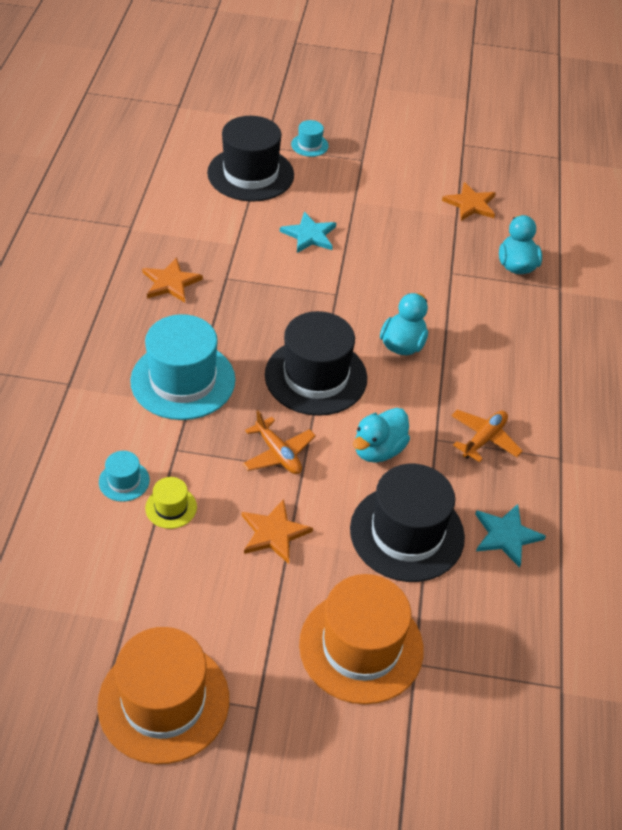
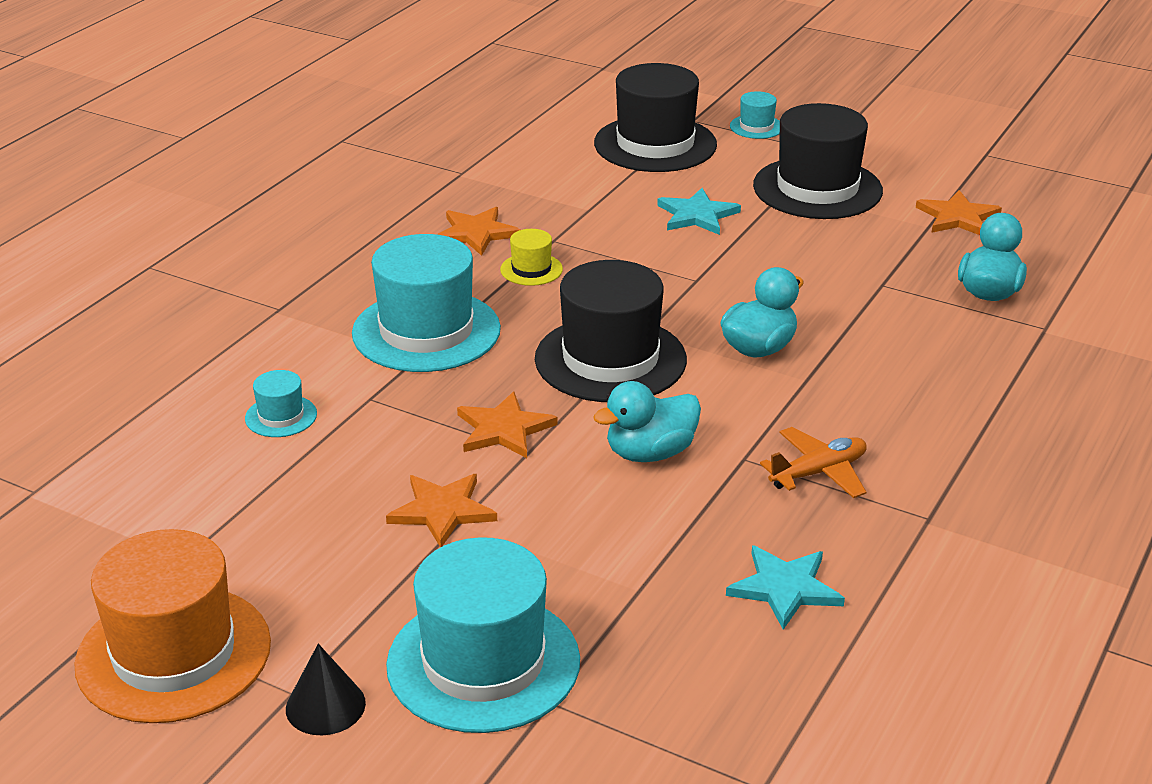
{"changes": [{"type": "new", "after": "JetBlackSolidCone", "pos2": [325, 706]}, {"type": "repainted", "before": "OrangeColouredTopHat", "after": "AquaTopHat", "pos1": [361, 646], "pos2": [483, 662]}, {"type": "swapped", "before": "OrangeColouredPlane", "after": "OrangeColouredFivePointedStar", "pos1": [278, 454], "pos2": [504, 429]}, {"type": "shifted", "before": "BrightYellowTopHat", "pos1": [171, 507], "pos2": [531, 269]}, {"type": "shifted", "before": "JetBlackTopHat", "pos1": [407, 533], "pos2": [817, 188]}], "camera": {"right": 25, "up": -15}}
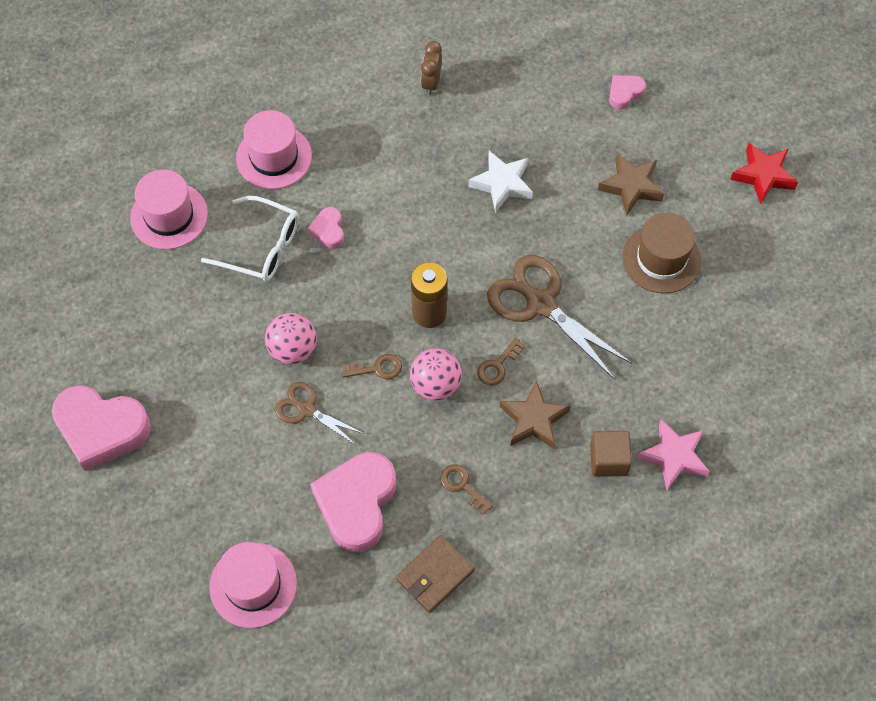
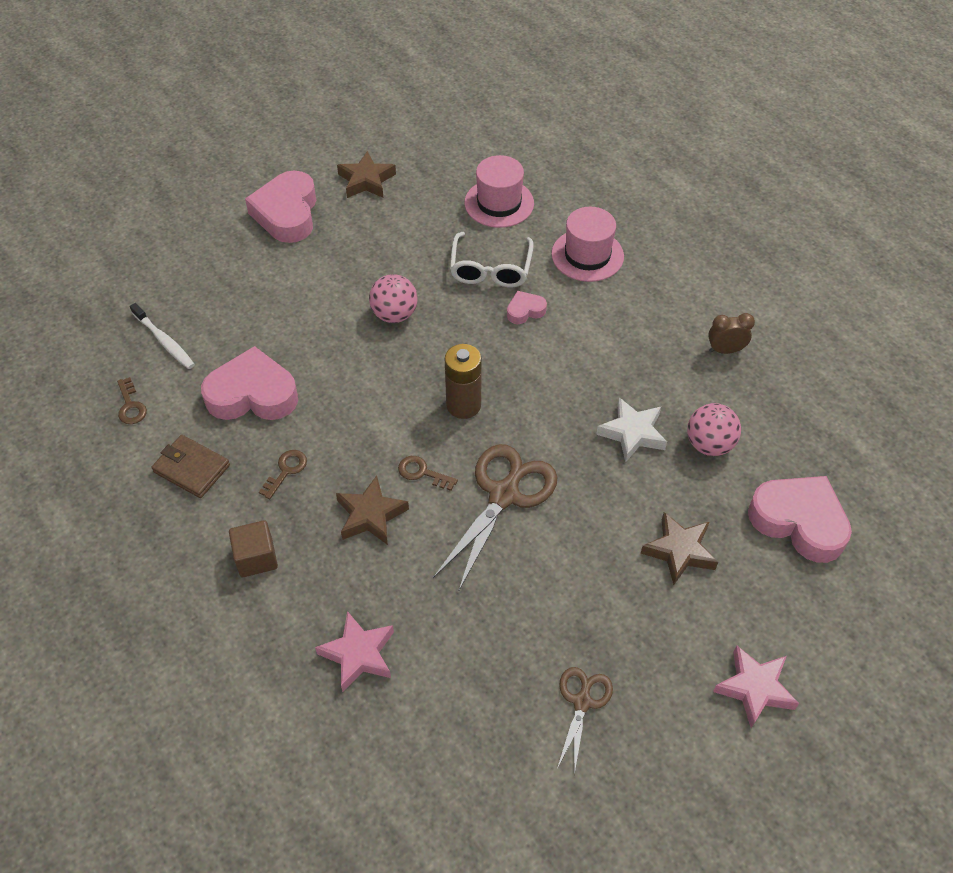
{"changes": [{"type": "shifted", "before": "DarkBrownKey", "pos1": [377, 368], "pos2": [130, 405]}, {"type": "swapped", "before": "PinkTopHat", "after": "SnowWhiteToothBrush", "pos1": [253, 585], "pos2": [164, 341]}, {"type": "shifted", "before": "DarkBrownBlock", "pos1": [608, 460], "pos2": [256, 558]}, {"type": "new", "after": "DarkBrownFivePointedStar", "pos2": [366, 180]}, {"type": "shifted", "before": "DarkBrownScissors", "pos1": [306, 409], "pos2": [582, 701]}, {"type": "shifted", "before": "PinkPlayBall", "pos1": [435, 385], "pos2": [709, 444]}, {"type": "repainted", "before": "CrimsonFivePointedStar", "after": "PinkFivePointedStar", "pos1": [763, 175], "pos2": [754, 688]}, {"type": "scaled", "before": "PinkHeartShape", "pos1": [624, 93], "pos2": [799, 522], "scale": 2.11}, {"type": "gone", "before": "DarkBrownTopHat", "pos1": [661, 259]}], "camera": {"right": 75, "up": -10}}
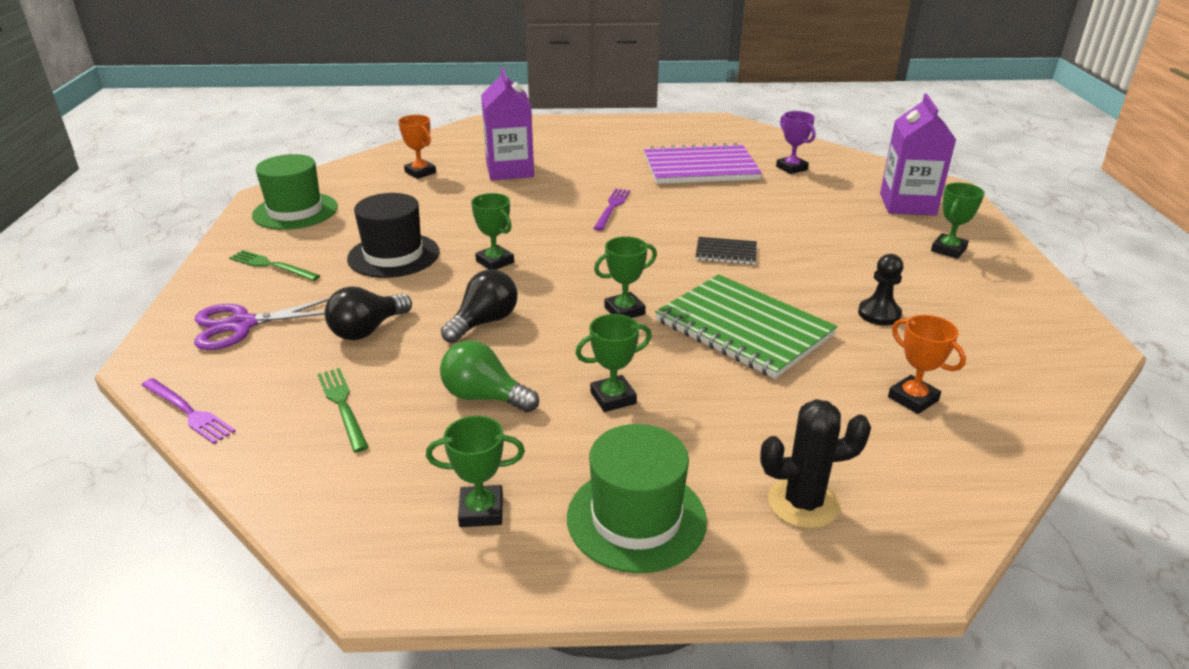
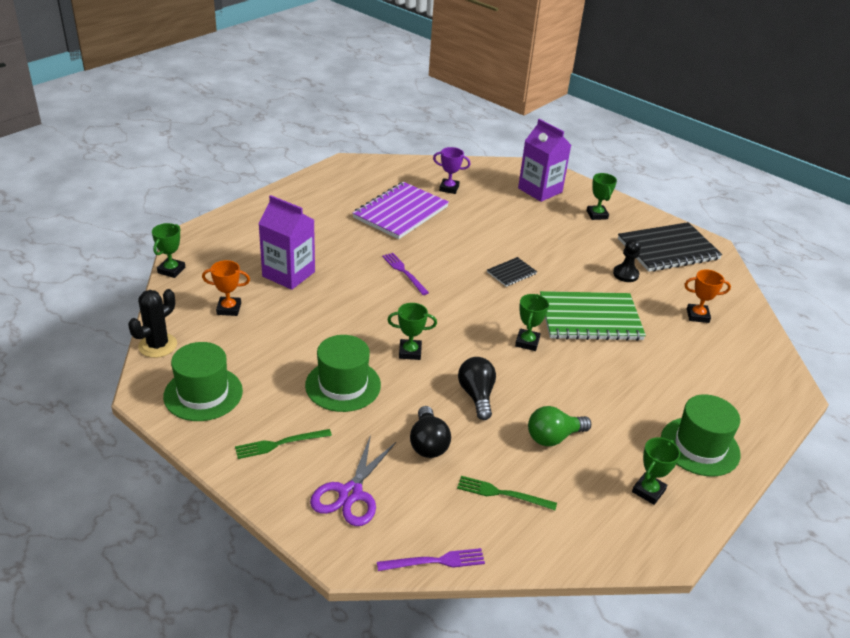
{"changes": [{"type": "shifted", "before": "JetBlackCactus", "pos1": [803, 503], "pos2": [157, 345]}, {"type": "shifted", "before": "GreenPrizeCup", "pos1": [613, 398], "pos2": [171, 270]}, {"type": "repainted", "before": "JetBlackTopHat", "after": "GreenTopHat", "pos1": [393, 255], "pos2": [343, 385]}, {"type": "new", "after": "JetBlackNotepad", "pos2": [668, 249]}], "camera": {"right": -50, "up": 5}}
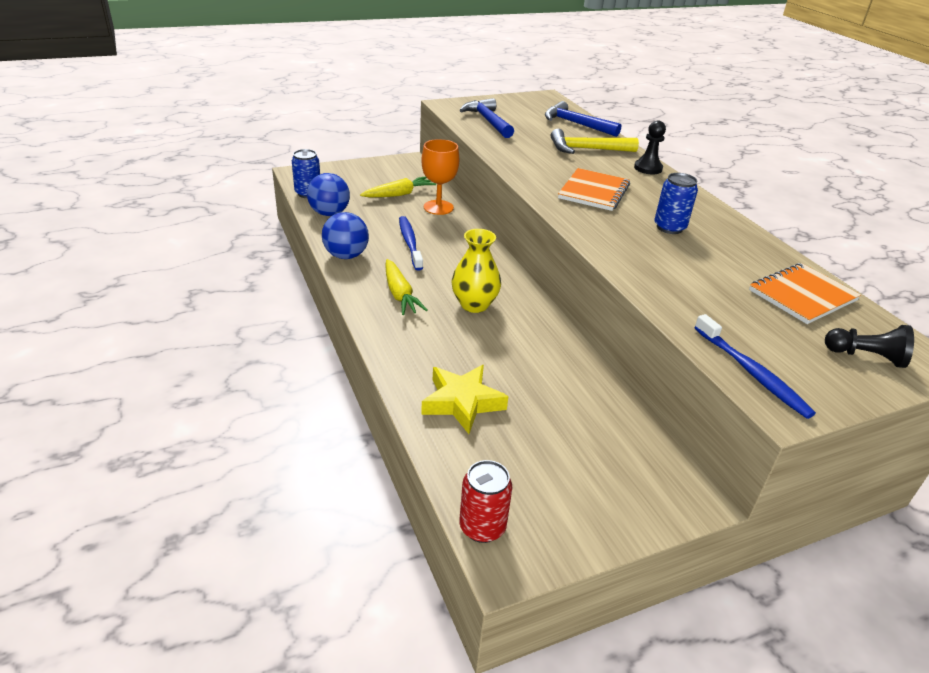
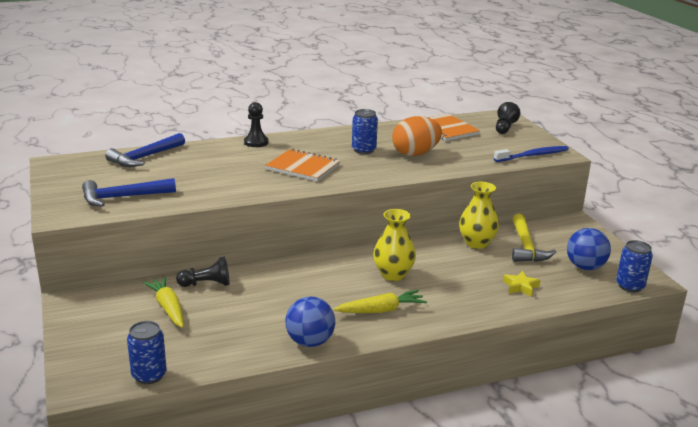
{"changes": [{"type": "swapped", "before": "OrangeColouredChalice", "after": "JetBlackChessPawn", "pos1": [438, 207], "pos2": [206, 284]}, {"type": "new", "after": "OrangeColouredEggShape", "pos2": [415, 154]}, {"type": "new", "after": "BrightYellowTallVase", "pos2": [476, 243]}, {"type": "scaled", "before": "BrightYellowFivePointedStar", "pos1": [462, 402], "pos2": [520, 286], "scale": 0.58}, {"type": "shifted", "before": "BrightYellowCarpenter'sHammer", "pos1": [587, 149], "pos2": [526, 247]}, {"type": "shifted", "before": "CobaltPlayBall", "pos1": [329, 213], "pos2": [585, 267]}, {"type": "repainted", "before": "CrimsonCan", "after": "CobaltCan", "pos1": [482, 527], "pos2": [630, 286]}, {"type": "gone", "before": "CobaltToothBrush", "pos1": [410, 243]}], "camera": {"right": -85, "up": -10}}
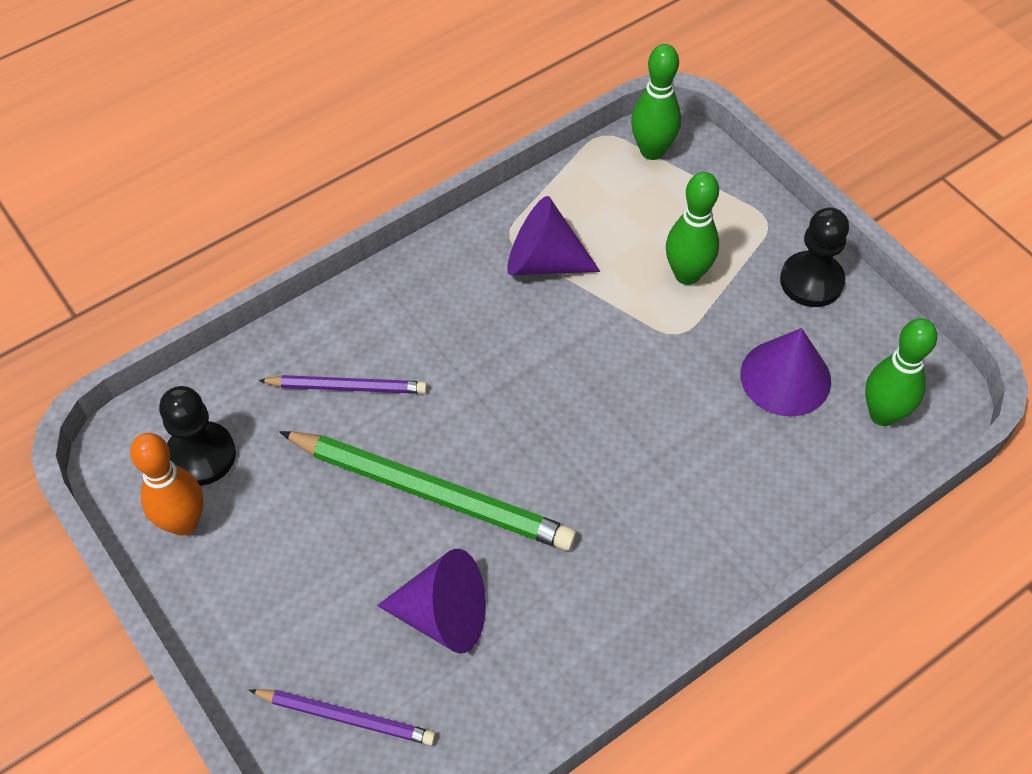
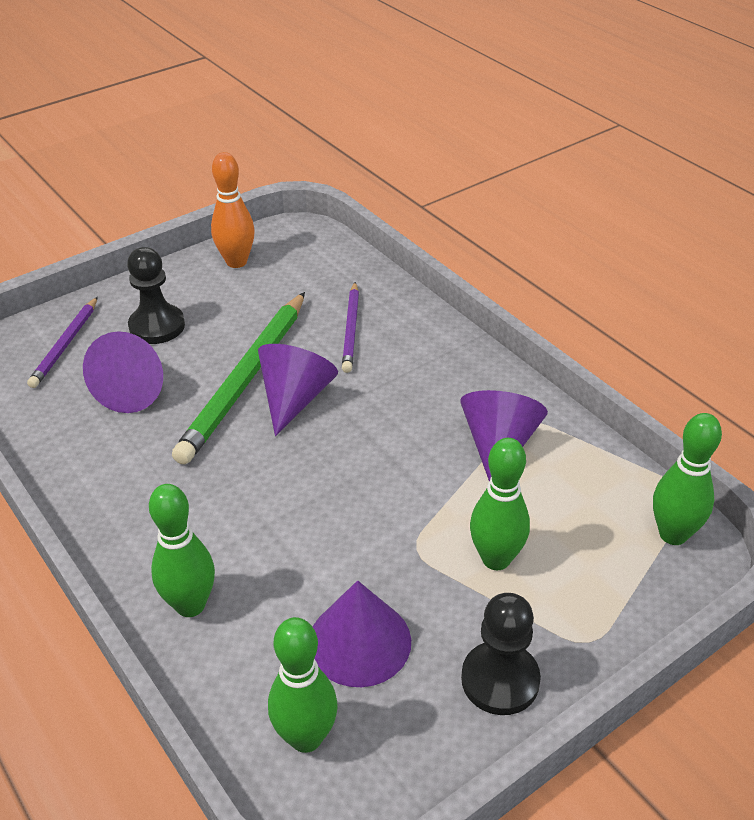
{"changes": [{"type": "shifted", "before": "JetBlackChessPawn", "pos1": [201, 455], "pos2": [157, 326]}, {"type": "new", "after": "GreenBowlingPin", "pos2": [190, 605]}, {"type": "new", "after": "VioletSolidCone", "pos2": [295, 399]}], "camera": {"right": 90, "up": -15}}
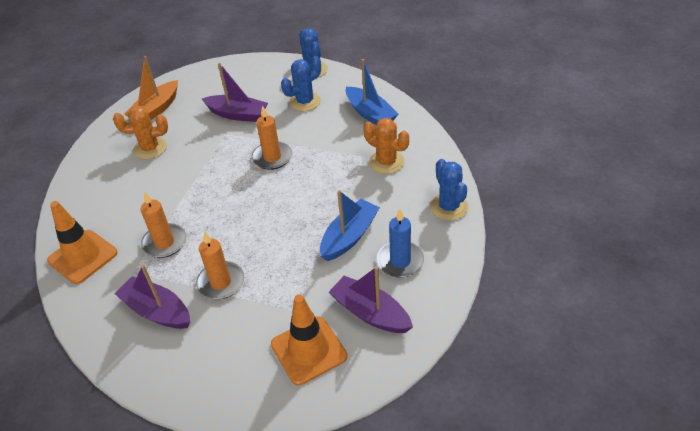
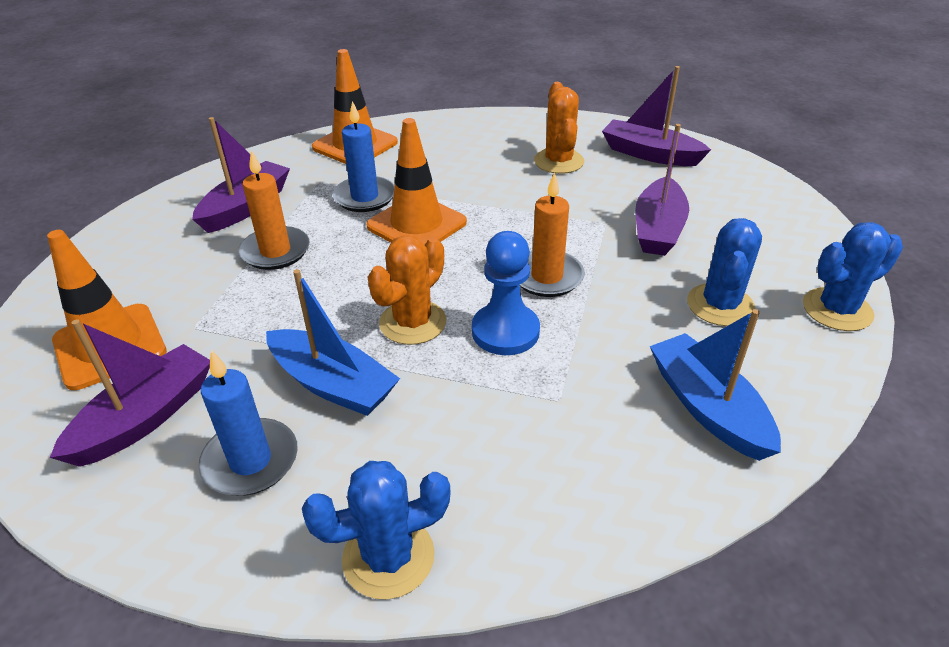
{"changes": [{"type": "repainted", "before": "OrangeColouredPillarCandle", "after": "CobaltPillarCandle", "pos1": [164, 243], "pos2": [365, 197]}, {"type": "new", "after": "OrangeColouredSafetyCone", "pos2": [416, 224]}, {"type": "shifted", "before": "OrangeColouredCactus", "pos1": [386, 162], "pos2": [413, 322]}, {"type": "new", "after": "CobaltChessPawn", "pos2": [505, 331]}, {"type": "repainted", "before": "OrangeColouredToyBoat", "after": "VioletToyBoat", "pos1": [156, 109], "pos2": [650, 154]}, {"type": "rotated", "before": "CobaltToyBoat", "pos1": [370, 114], "pos2": [708, 407], "turn": 105}, {"type": "rotated", "before": "CobaltCactus", "pos1": [305, 102], "pos2": [720, 305], "turn": 60}], "camera": {"right": 85, "up": -5}}
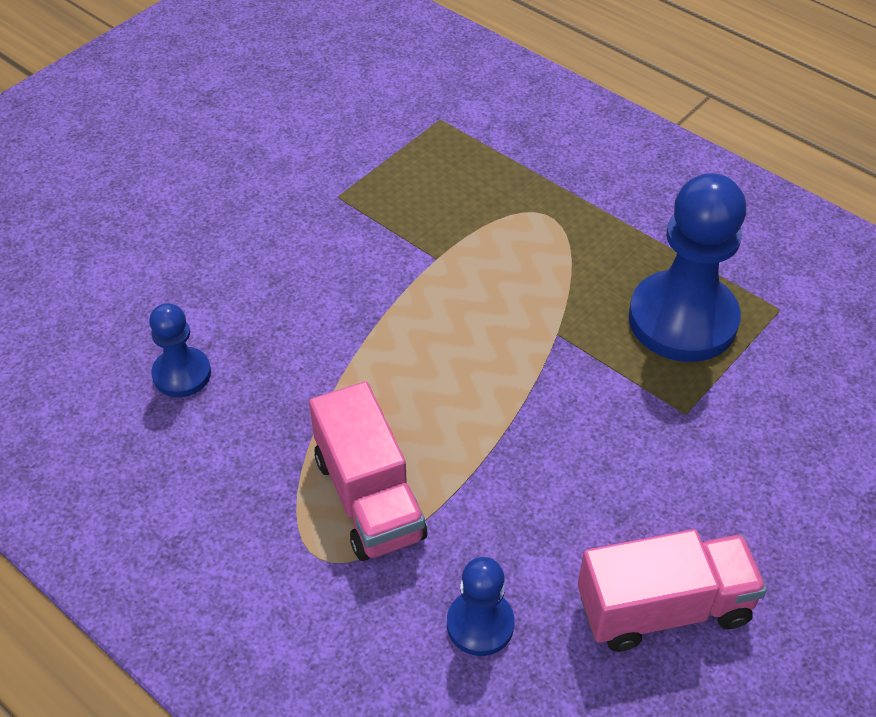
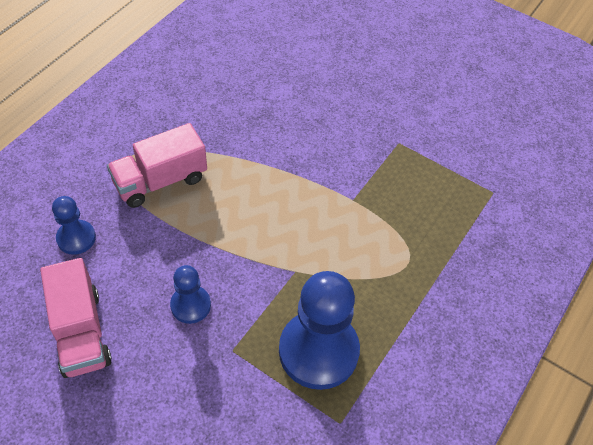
{"changes": [{"type": "shifted", "before": "CobaltChessPawn", "pos1": [182, 374], "pos2": [190, 305]}], "camera": {"right": 80, "up": 5}}
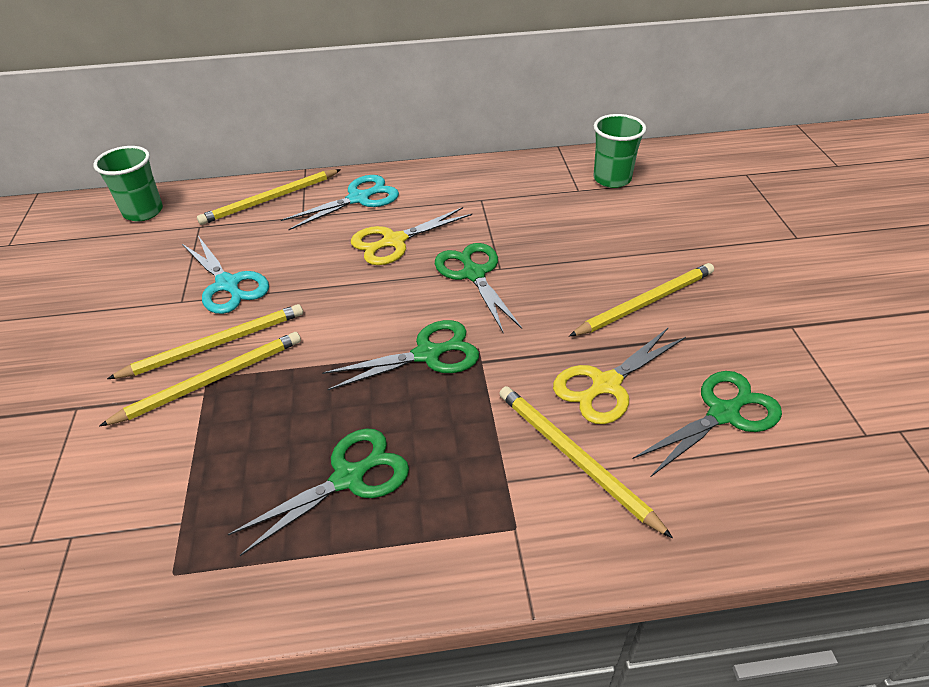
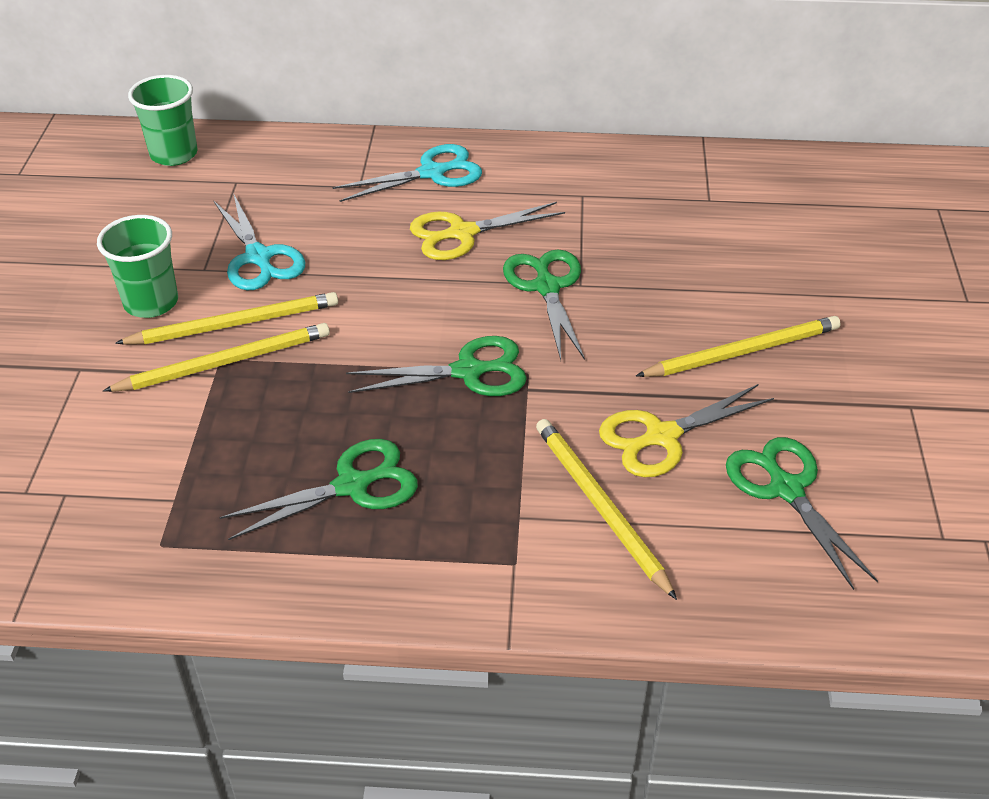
{"changes": [{"type": "shifted", "before": "GreenTumbler", "pos1": [612, 179], "pos2": [151, 302]}, {"type": "rotated", "before": "GreenScissors", "pos1": [723, 414], "pos2": [786, 489], "turn": -90}, {"type": "gone", "before": "BrightYellowLeadPencil", "pos1": [270, 199]}], "camera": {"right": 10, "up": 0}}
